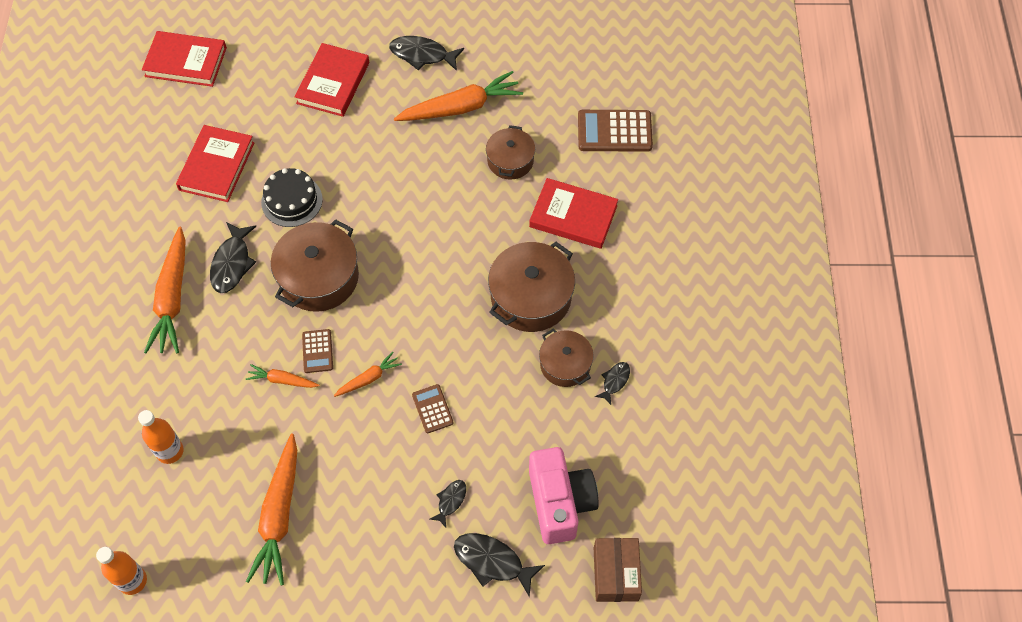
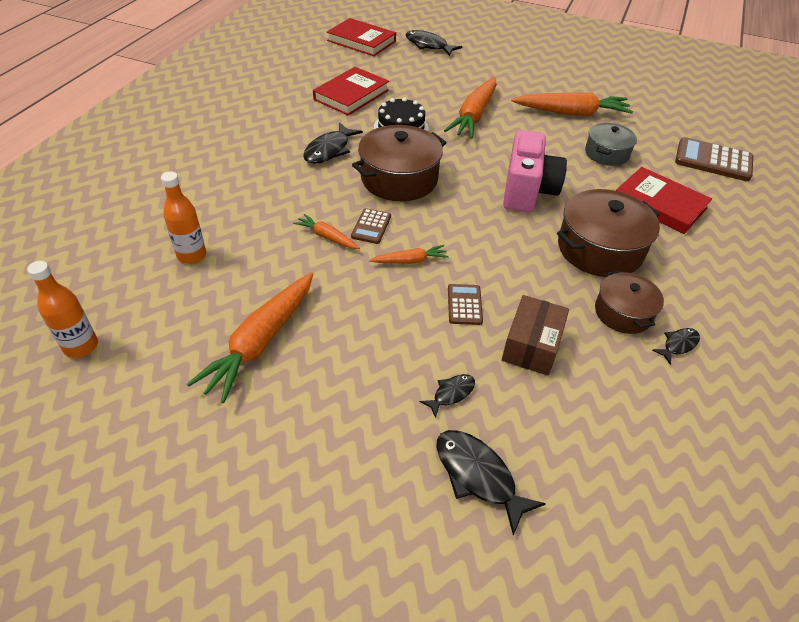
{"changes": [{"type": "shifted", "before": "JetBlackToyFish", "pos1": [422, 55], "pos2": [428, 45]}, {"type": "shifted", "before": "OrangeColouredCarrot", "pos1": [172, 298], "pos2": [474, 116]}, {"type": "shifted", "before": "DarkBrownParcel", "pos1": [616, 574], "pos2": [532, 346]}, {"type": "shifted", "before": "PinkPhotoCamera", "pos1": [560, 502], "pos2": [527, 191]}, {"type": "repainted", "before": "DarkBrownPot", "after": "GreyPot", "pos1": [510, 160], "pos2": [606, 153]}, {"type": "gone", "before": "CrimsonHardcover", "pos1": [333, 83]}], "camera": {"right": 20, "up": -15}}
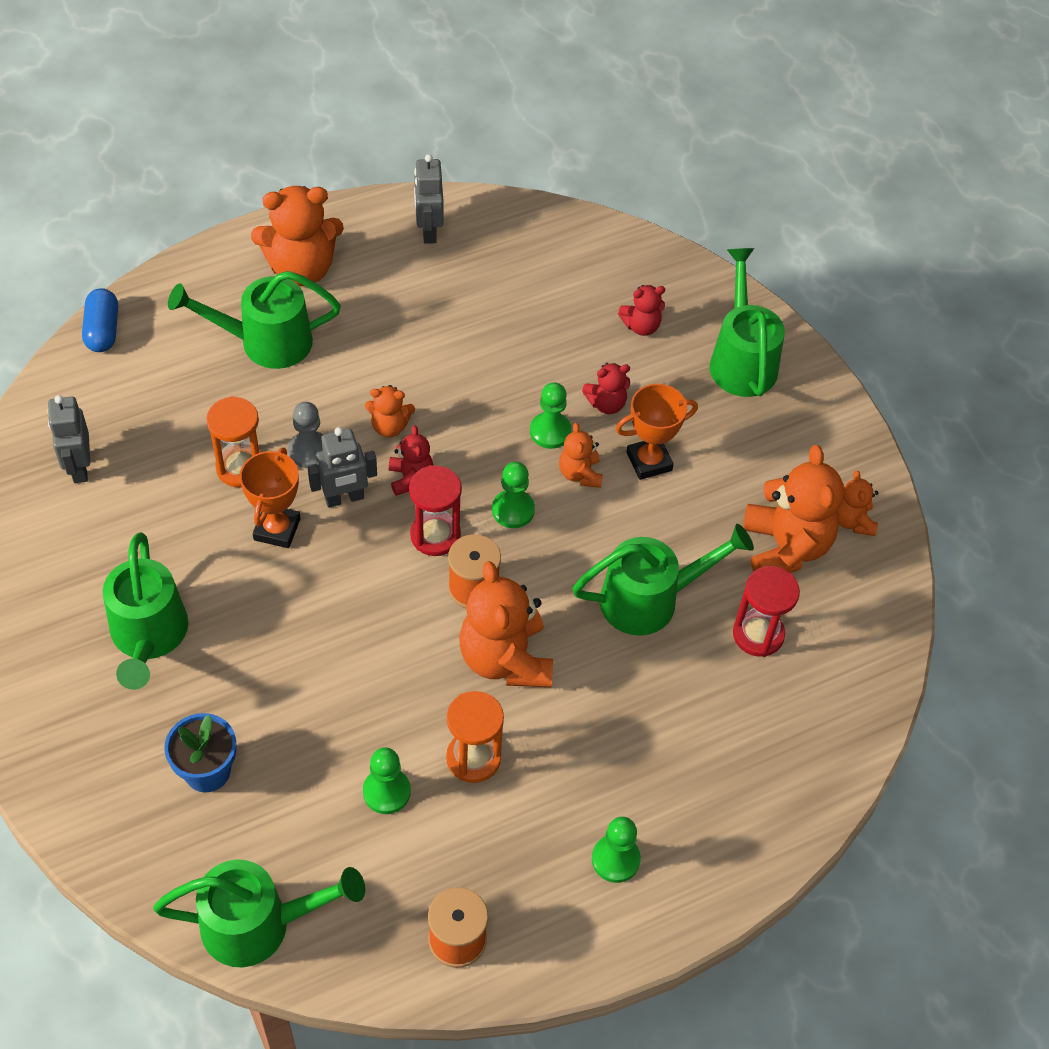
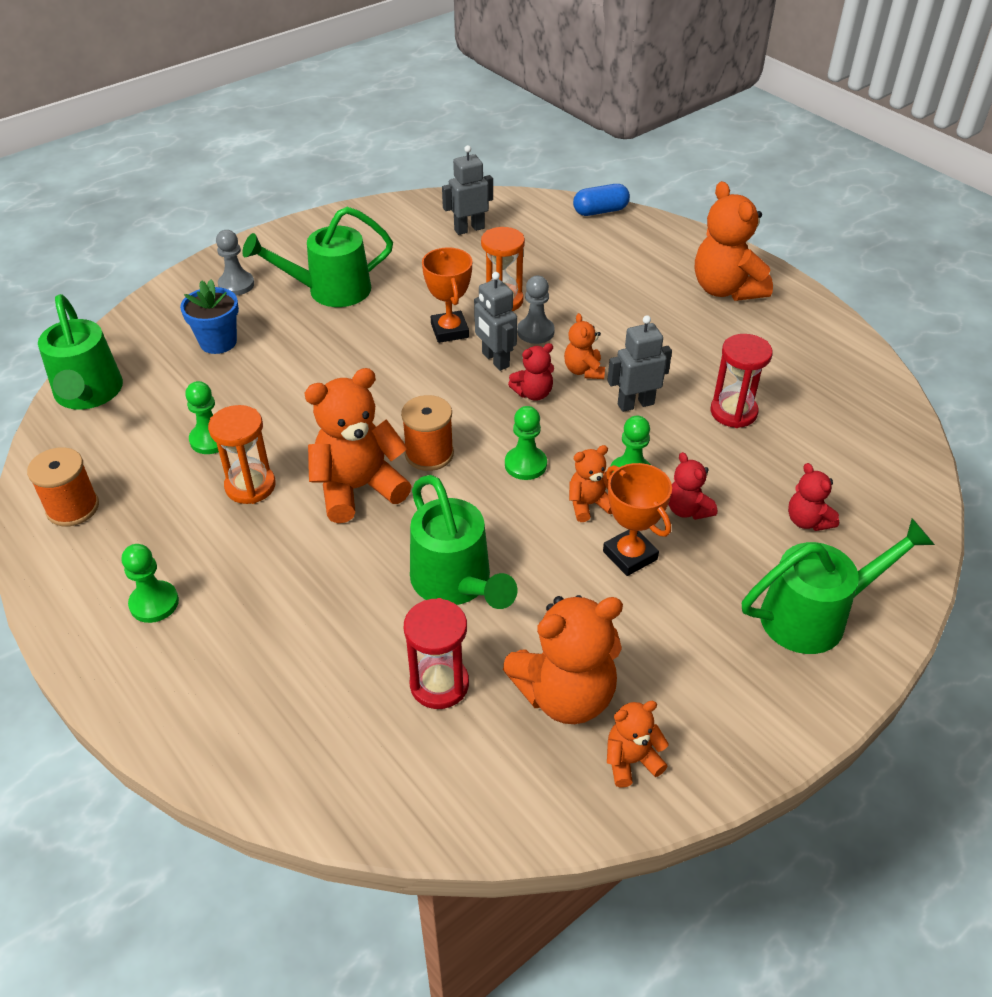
{"changes": [{"type": "new", "after": "GreyChessPawn", "pos2": [236, 285]}, {"type": "rotated", "before": "OrangeColouredPrizeCup", "pos1": [277, 529], "pos2": [449, 331], "turn": 75}, {"type": "shifted", "before": "GreyRobotFigure", "pos1": [428, 231], "pos2": [635, 404]}, {"type": "shifted", "before": "CrimsonSandTimer", "pos1": [435, 535], "pos2": [733, 412]}, {"type": "gone", "before": "GreenWateringCan", "pos1": [264, 342]}], "camera": {"right": 80, "up": -10}}
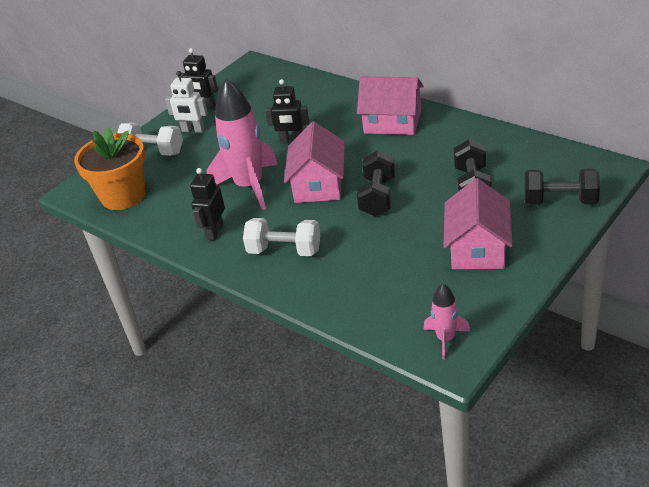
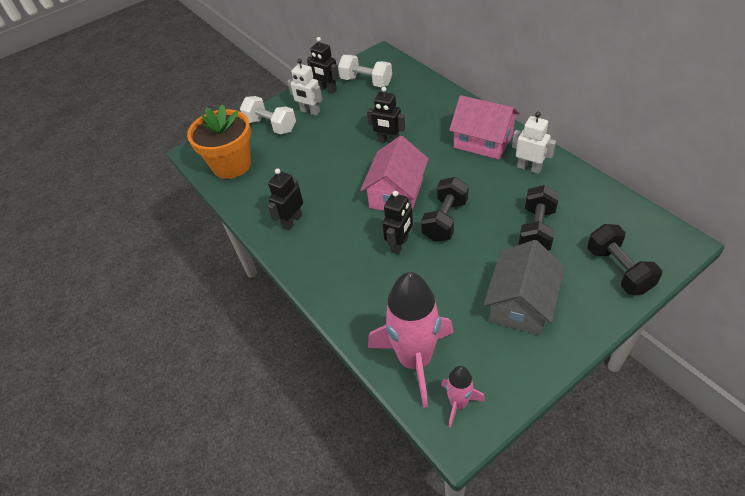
{"changes": [{"type": "shifted", "before": "SnowWhiteFreeWeight", "pos1": [284, 251], "pos2": [366, 82]}, {"type": "shifted", "before": "PinkRocket", "pos1": [249, 186], "pos2": [415, 360]}, {"type": "new", "after": "JetBlackRobotFigure", "pos2": [400, 245]}, {"type": "repainted", "before": "PinkHouse", "after": "GreyHouse", "pos1": [478, 248], "pos2": [521, 304]}, {"type": "new", "after": "SnowWhiteRobotFigure", "pos2": [529, 168]}, {"type": "rotated", "before": "JetBlackFreeWeight", "pos1": [560, 201], "pos2": [618, 270], "turn": 45}], "camera": {"right": 15, "up": 10}}
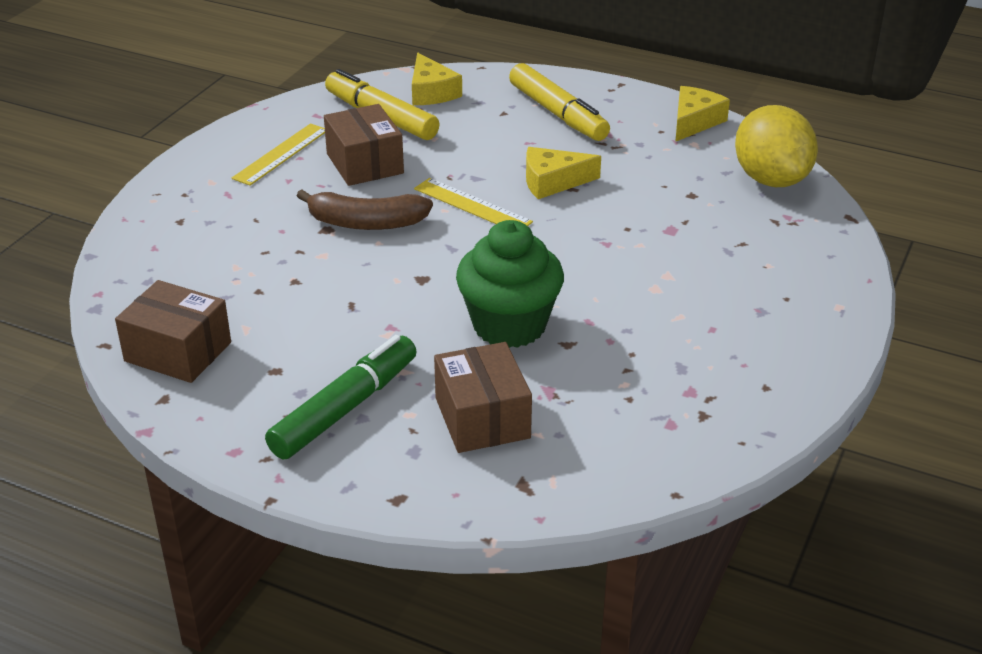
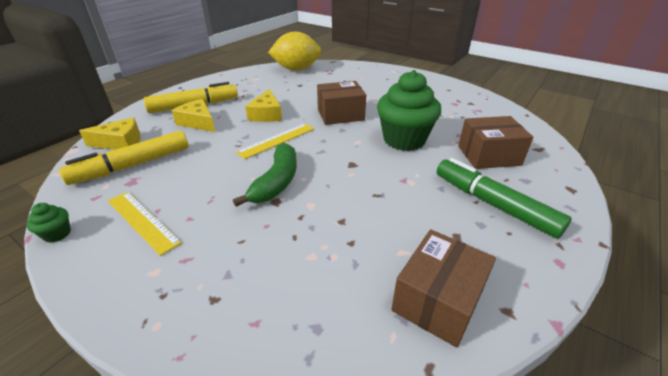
{"changes": [{"type": "new", "after": "GreenFairyCake", "pos2": [57, 234]}, {"type": "shifted", "before": "BrightYellowCheese", "pos1": [694, 122], "pos2": [198, 122]}, {"type": "repainted", "before": "DarkBrownToyBanana", "after": "GreenToyBanana", "pos1": [366, 223], "pos2": [276, 182]}, {"type": "shifted", "before": "DarkBrownParcel", "pos1": [365, 163], "pos2": [340, 114]}], "camera": {"right": -80, "up": 0}}
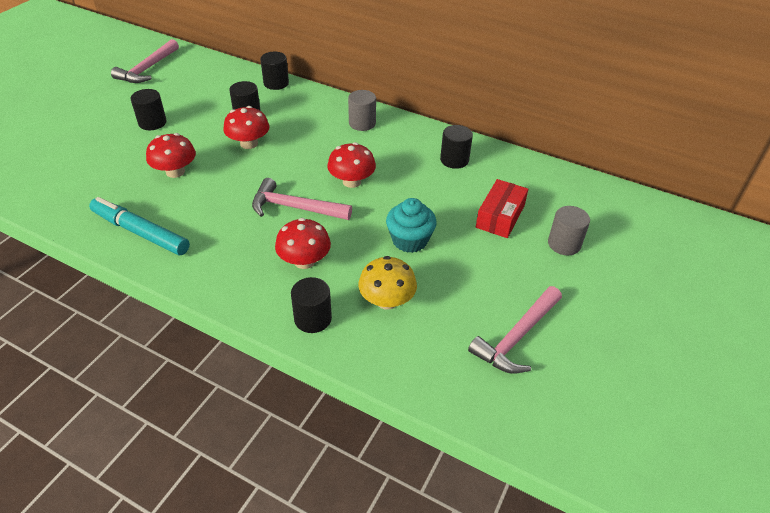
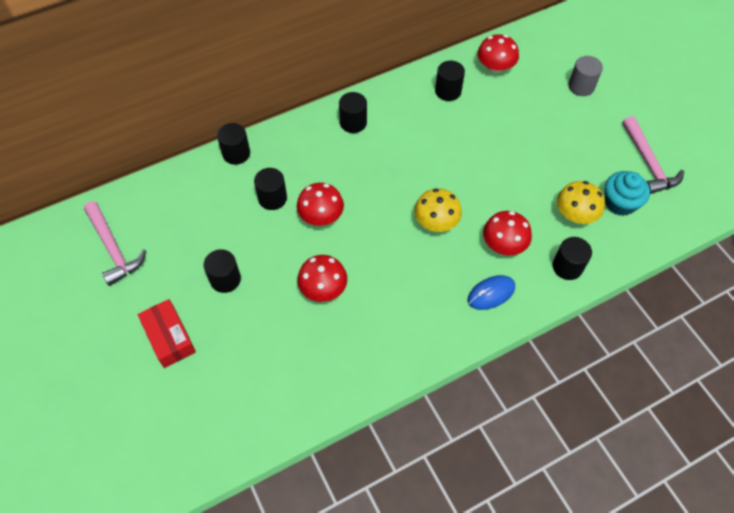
{"changes": [{"type": "shifted", "before": "CrimsonParcel", "pos1": [500, 216], "pos2": [169, 337]}, {"type": "repainted", "before": "GreySolidCylinder", "after": "JetBlackSolidCylinder", "pos1": [362, 123], "pos2": [353, 123]}, {"type": "swapped", "before": "PinkCarpenter'sHammer", "after": "BrightYellowMushroom", "pos1": [295, 208], "pos2": [436, 222]}, {"type": "new", "after": "CobaltPcMouse", "pos2": [491, 293]}, {"type": "shifted", "before": "CrimsonMushroom", "pos1": [351, 181], "pos2": [495, 67]}, {"type": "shifted", "before": "AquaFairyCake", "pos1": [409, 240], "pos2": [620, 203]}, {"type": "gone", "before": "AquaMarkerPen", "pos1": [140, 232]}], "camera": {"right": -55, "up": 15}}
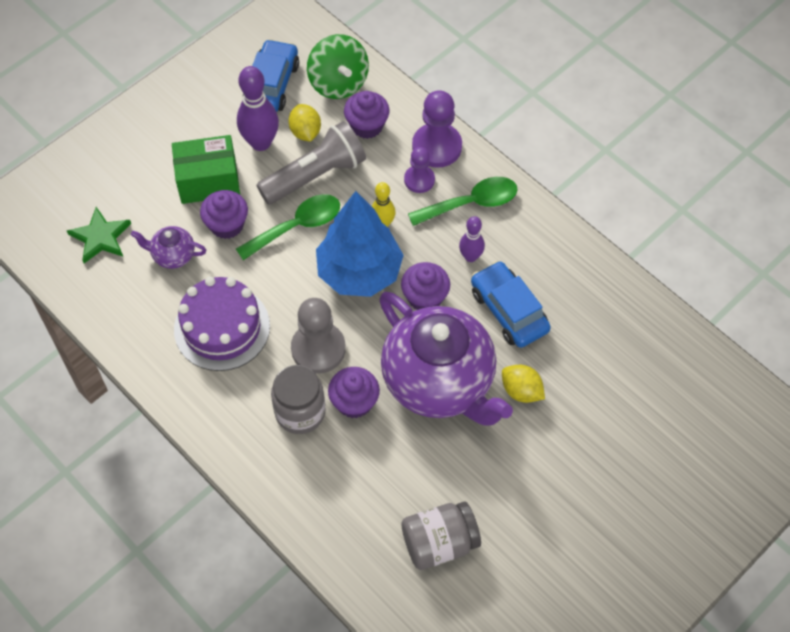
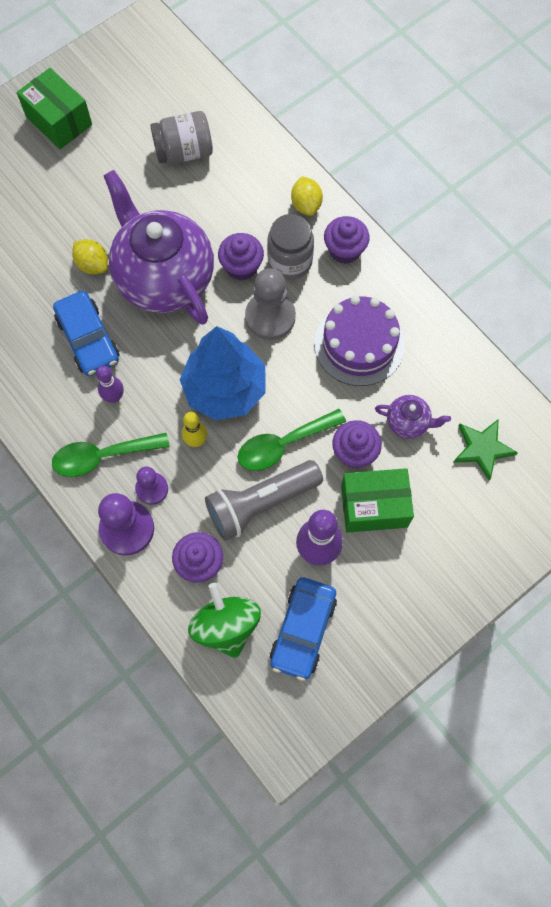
{"changes": [{"type": "new", "after": "GreenParcel", "pos2": [59, 121]}, {"type": "shifted", "before": "BrightYellowLemon", "pos1": [305, 132], "pos2": [306, 205]}, {"type": "shifted", "before": "VioletFairyCake", "pos1": [425, 297], "pos2": [344, 250]}], "camera": {"right": -175, "up": 10}}
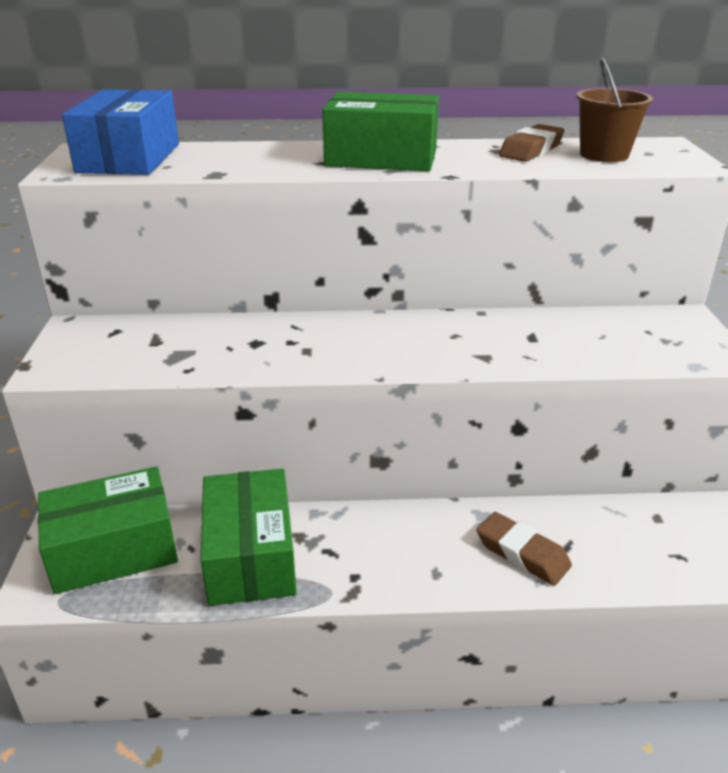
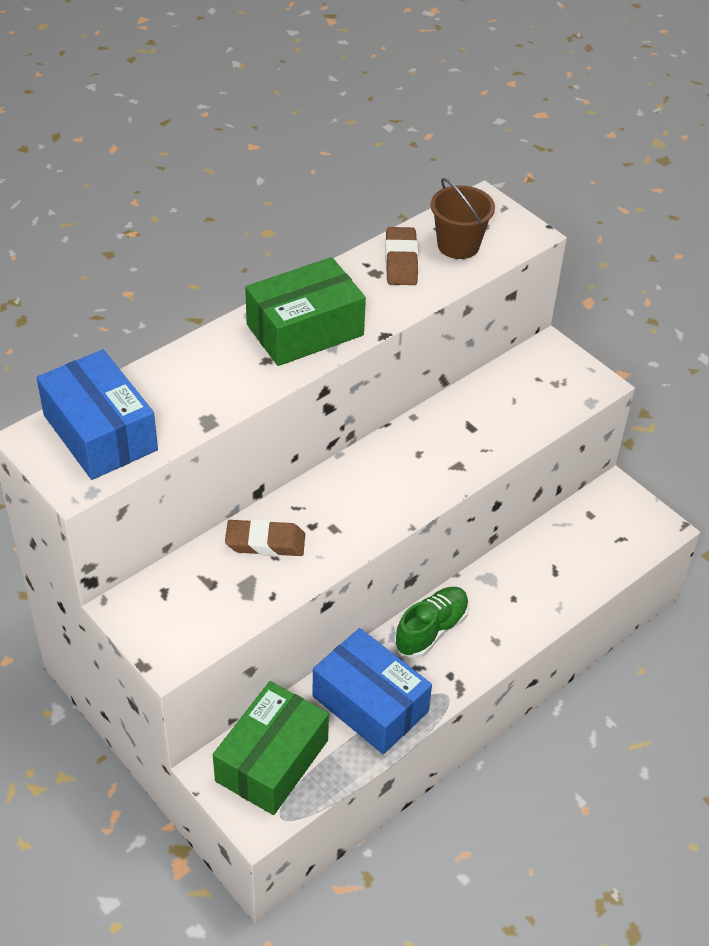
{"changes": [{"type": "shifted", "before": "DarkBrownGumEraser", "pos1": [522, 553], "pos2": [265, 543]}, {"type": "repainted", "before": "GreenParcel", "after": "CobaltParcel", "pos1": [251, 556], "pos2": [370, 704]}, {"type": "new", "after": "GreenShoe", "pos2": [431, 630]}], "camera": {"right": -40, "up": 15}}
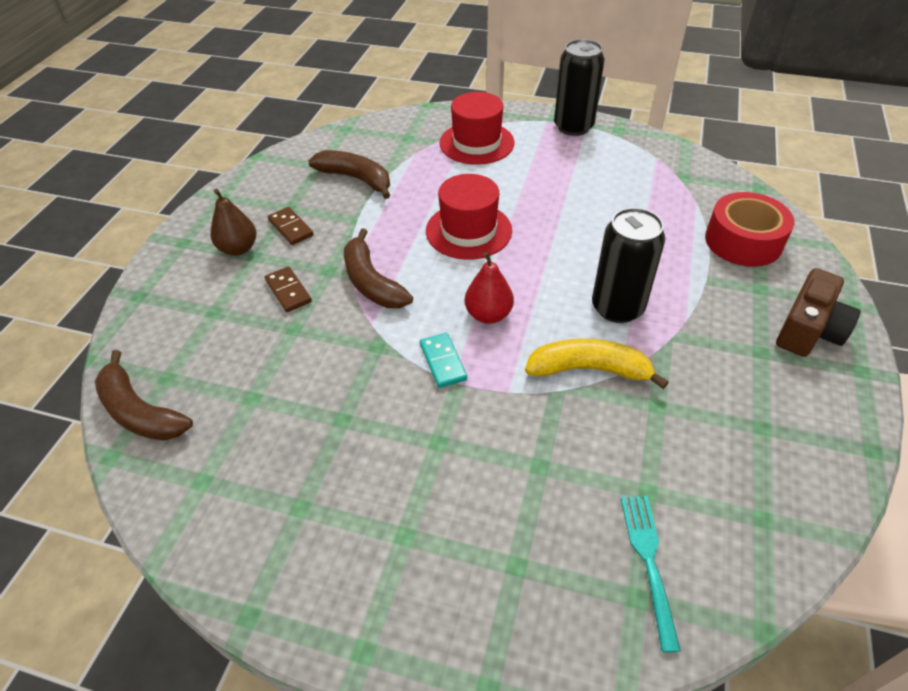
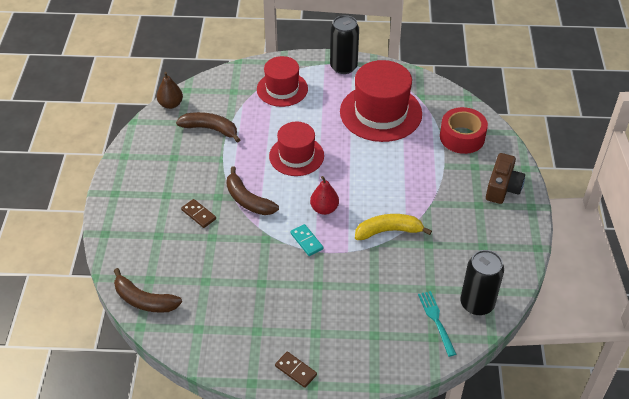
{"changes": [{"type": "shifted", "before": "DarkBrownPearFruit", "pos1": [238, 249], "pos2": [171, 104]}, {"type": "shifted", "before": "DarkBrownDominoTile", "pos1": [290, 228], "pos2": [295, 370]}, {"type": "new", "after": "CrimsonTopHat", "pos2": [381, 113]}, {"type": "shifted", "before": "JetBlackCan", "pos1": [617, 307], "pos2": [477, 304]}], "camera": {"right": -15, "up": 0}}
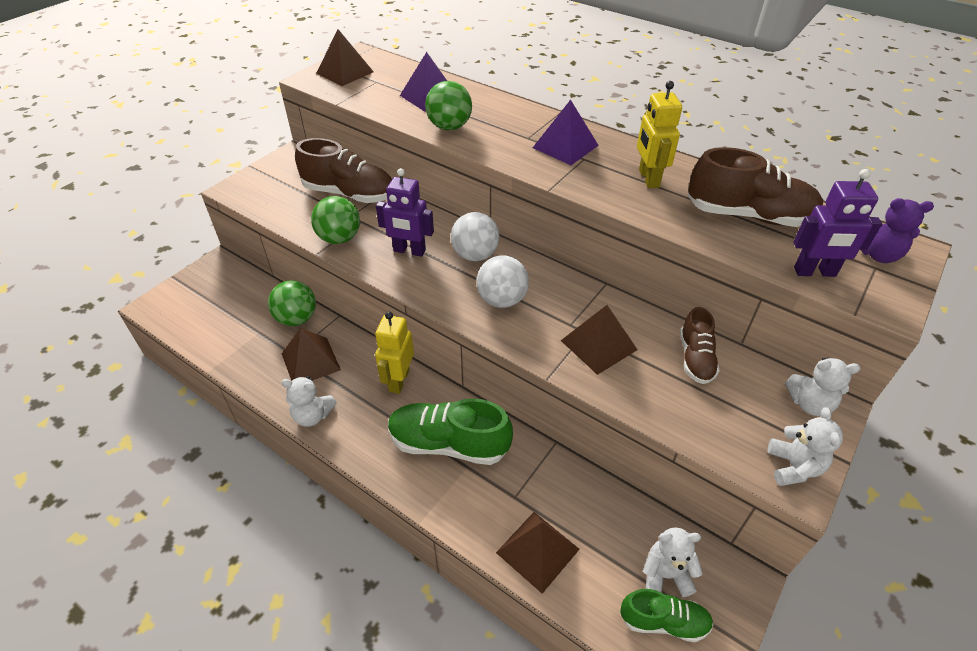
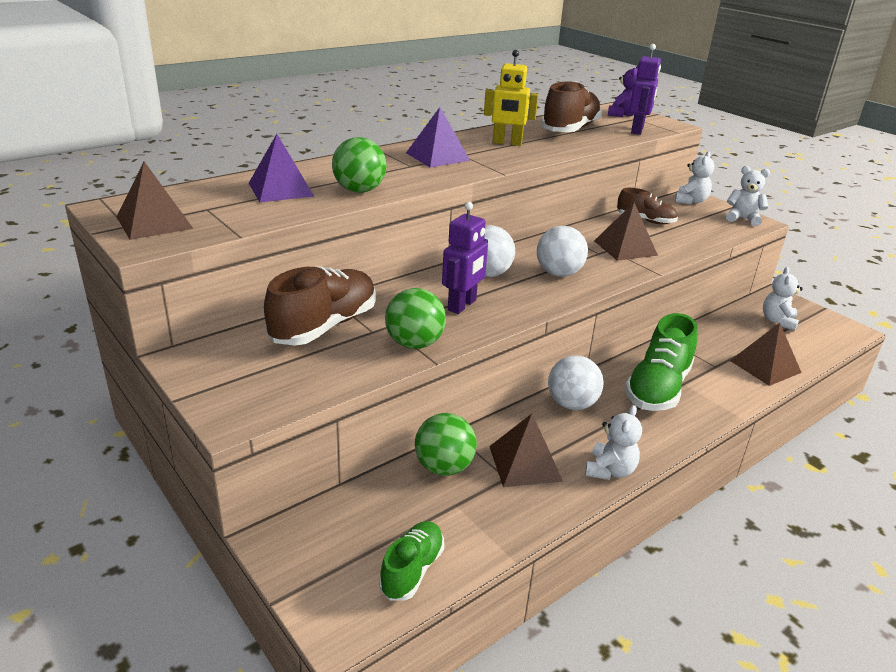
{"changes": [{"type": "shifted", "before": "GreenShoe", "pos1": [663, 621], "pos2": [412, 570]}, {"type": "swapped", "before": "BrightYellowRobotFigure", "after": "SnowWhitePlayBall", "pos1": [398, 380], "pos2": [571, 404]}], "camera": {"right": -75, "up": -15}}
